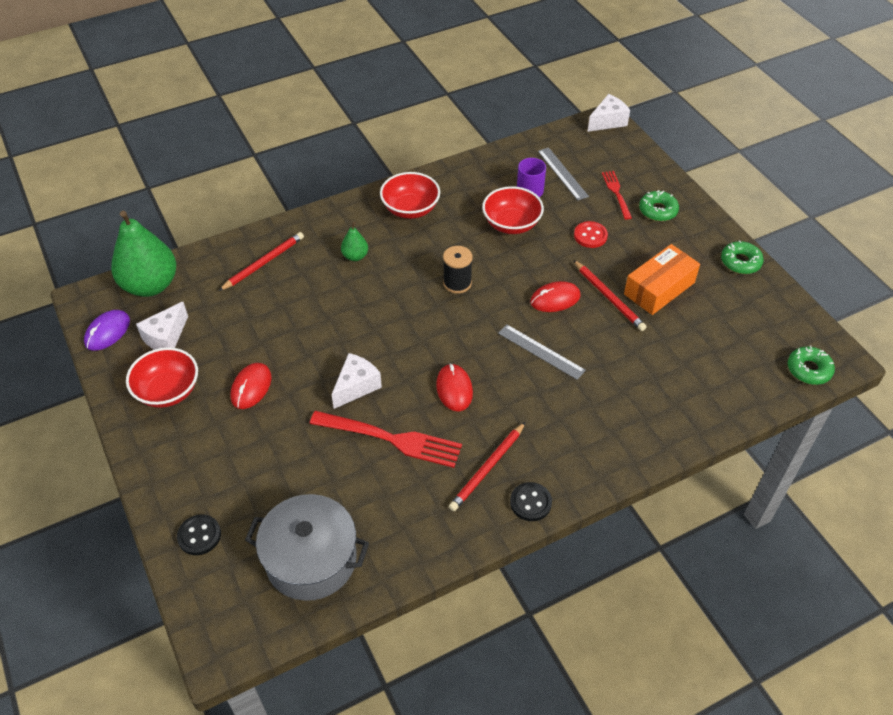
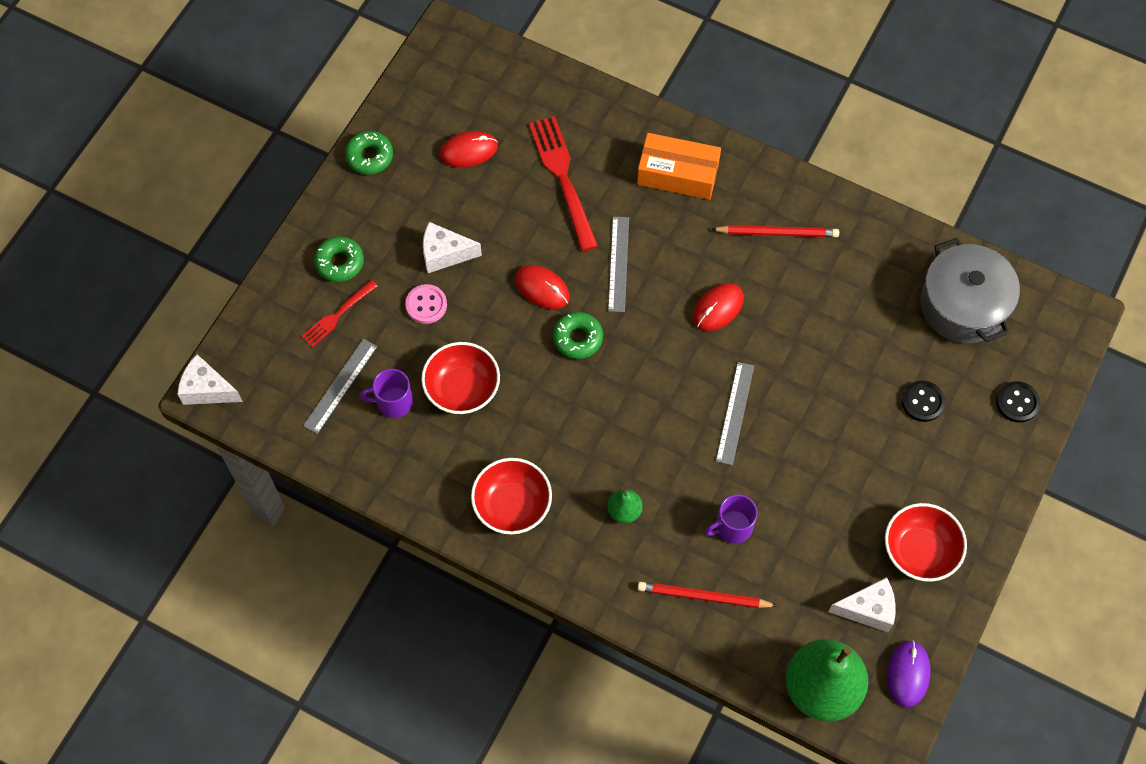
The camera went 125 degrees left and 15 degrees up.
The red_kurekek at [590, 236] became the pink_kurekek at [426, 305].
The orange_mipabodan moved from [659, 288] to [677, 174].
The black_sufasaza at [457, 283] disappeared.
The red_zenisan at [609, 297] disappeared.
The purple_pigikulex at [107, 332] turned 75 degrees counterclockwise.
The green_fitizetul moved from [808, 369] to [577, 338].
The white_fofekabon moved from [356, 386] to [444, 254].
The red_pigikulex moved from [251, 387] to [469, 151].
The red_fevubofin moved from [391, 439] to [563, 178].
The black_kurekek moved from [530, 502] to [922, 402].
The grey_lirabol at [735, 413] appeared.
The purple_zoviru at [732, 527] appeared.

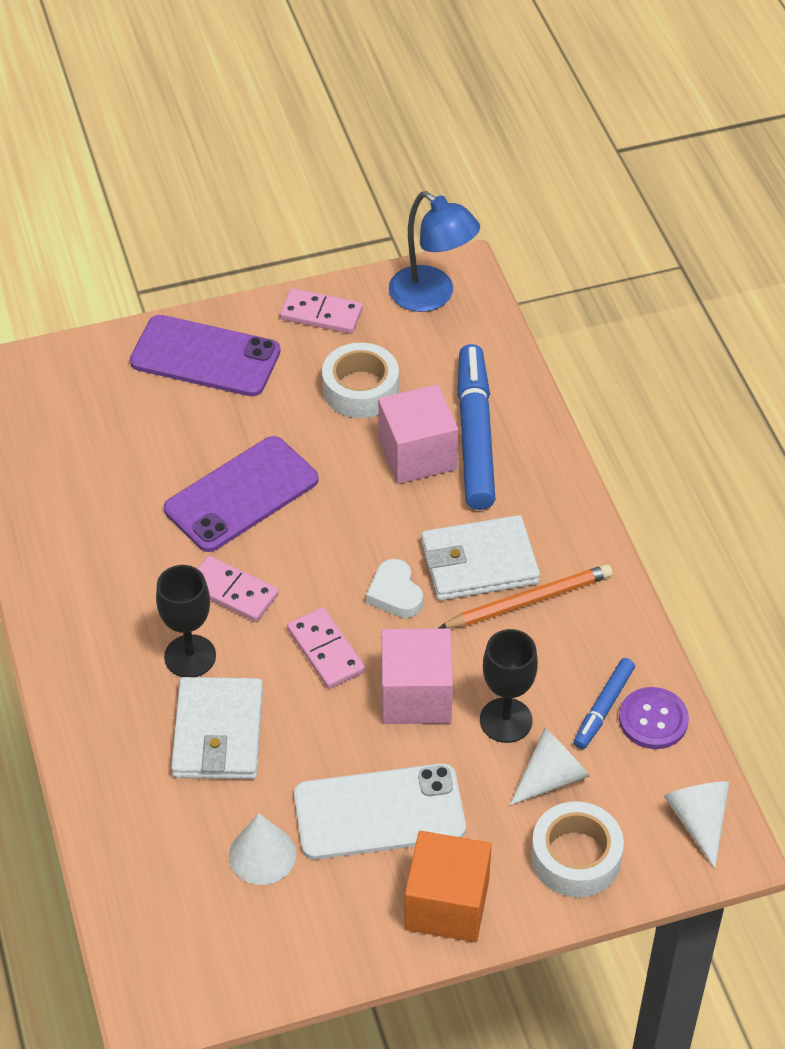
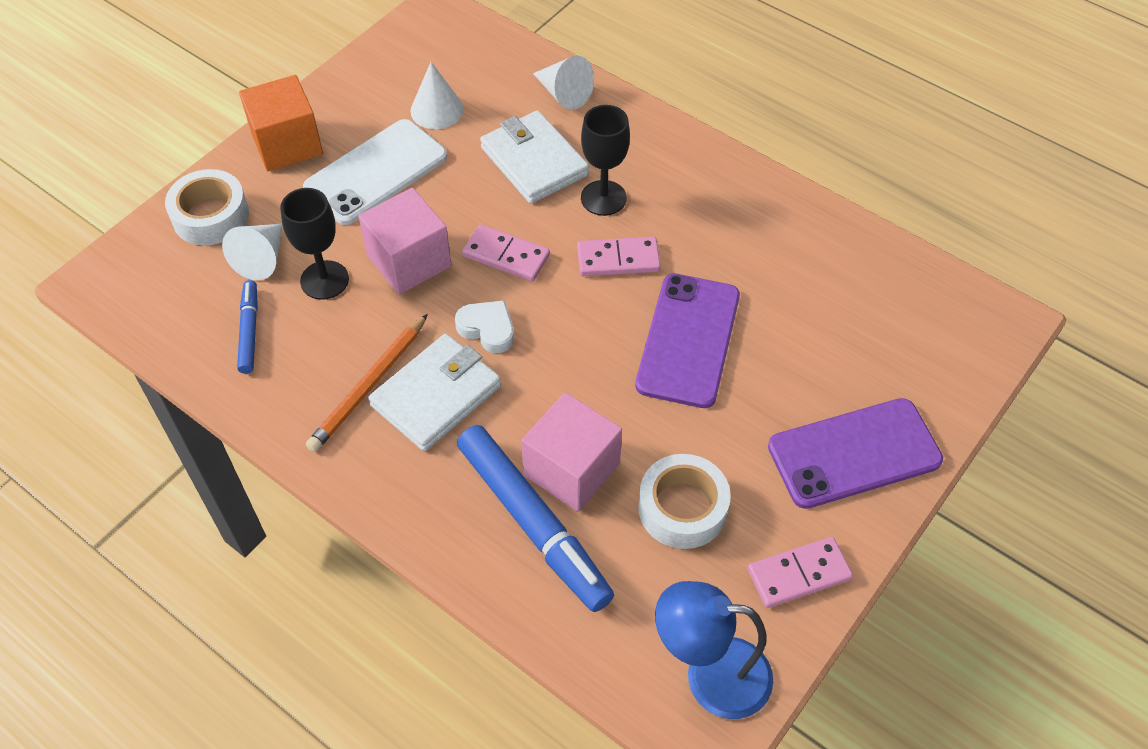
The camera went 145 degrees right and 5 degrees up.
The purple_kurekek at [653, 720] disappeared.
The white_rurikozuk moved from [698, 821] to [564, 94].

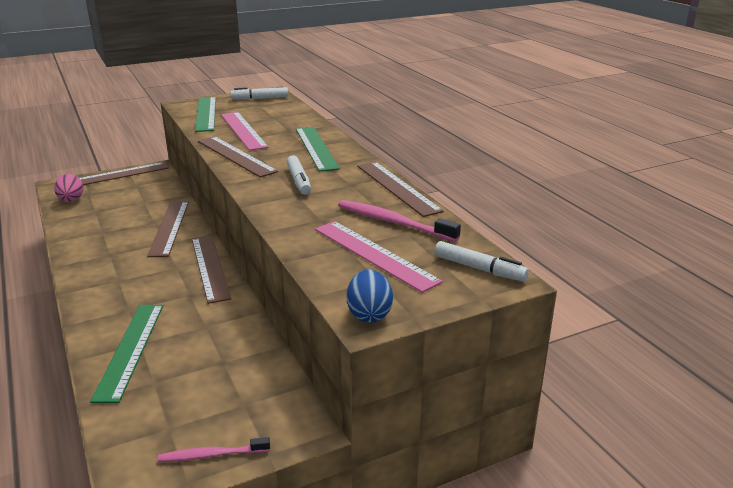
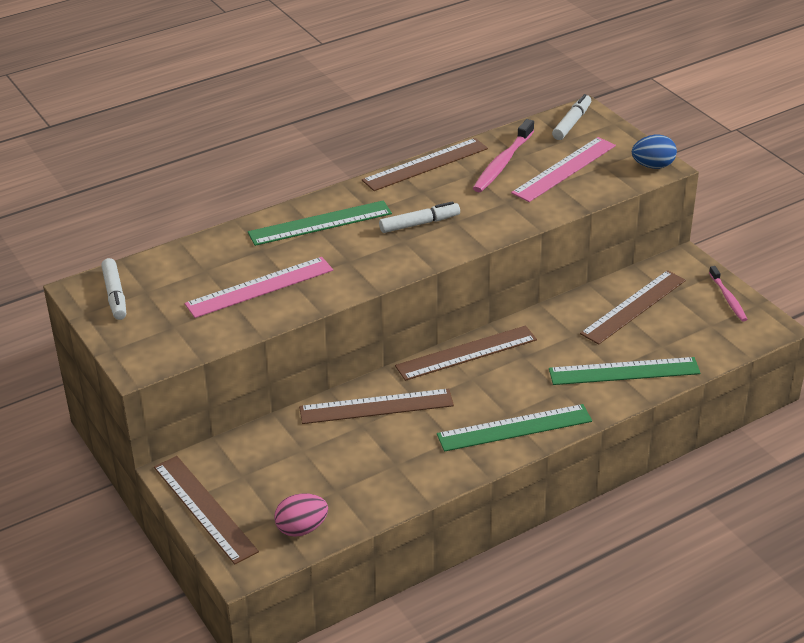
The camera went 95 degrees left and 10 degrees up.
The green_lirabol moved from [206, 113] to [514, 428].
The brown_lirabol moved from [235, 156] to [633, 307].

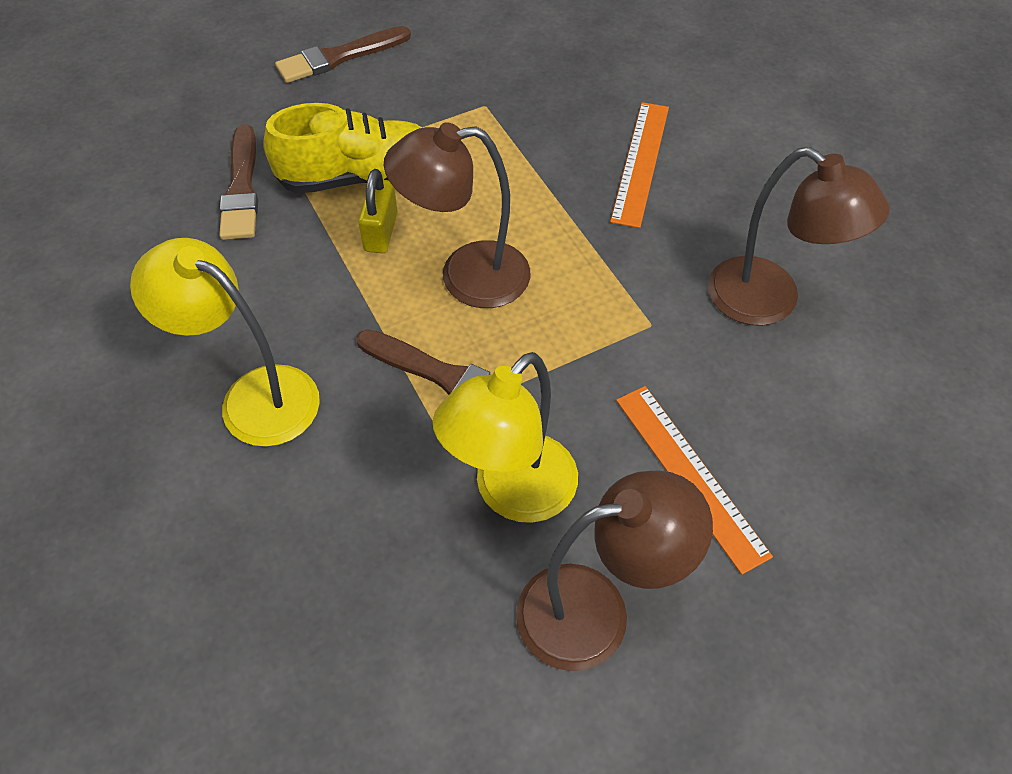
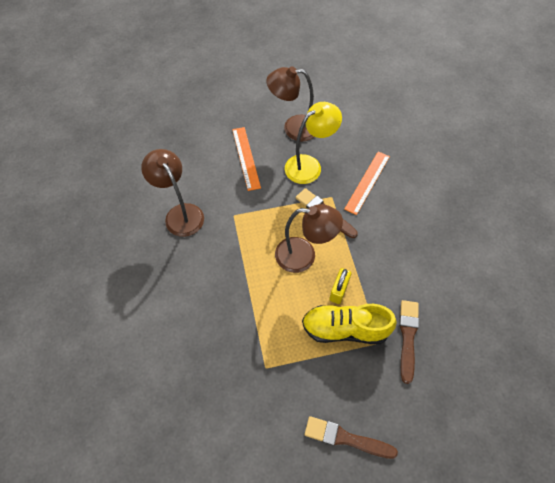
The camera went 165 degrees left and 5 degrees up.
The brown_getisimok at [339, 57] turned 150 degrees counterclockwise.
The orange_lirabol moved from [640, 162] to [367, 182].
The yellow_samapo at [253, 396] disappeared.

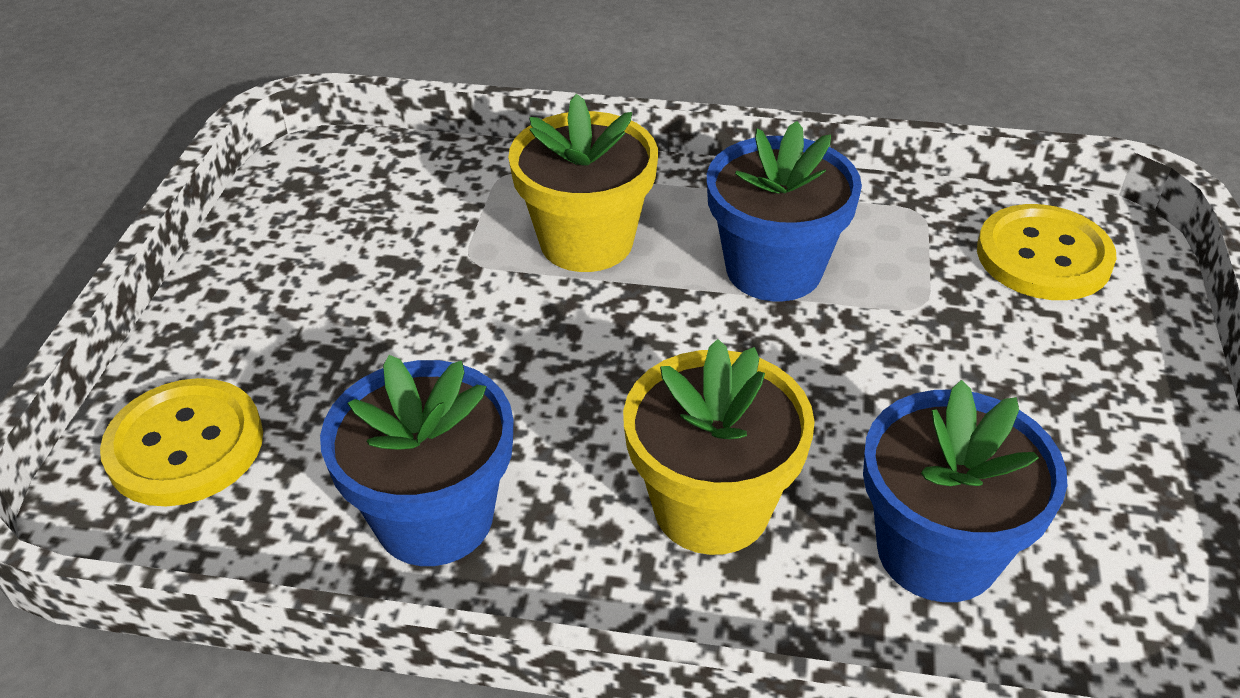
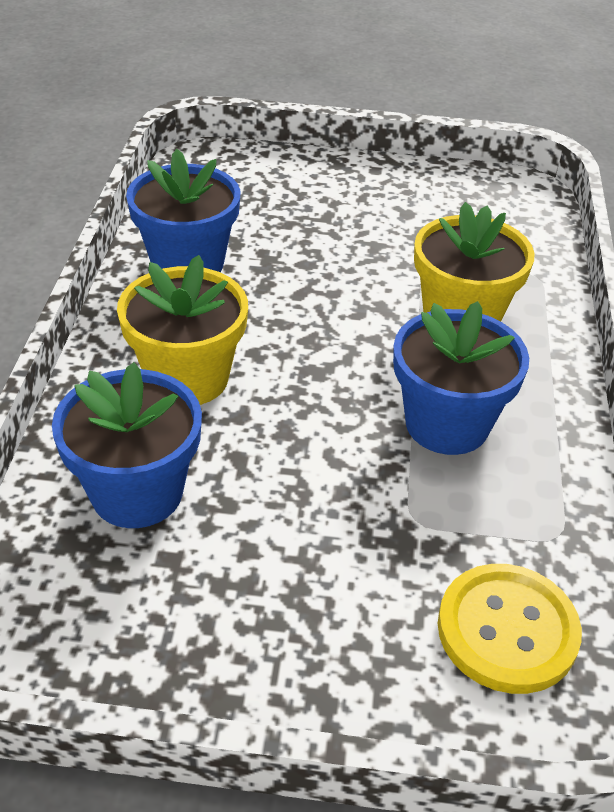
The camera went 85 degrees right and 0 degrees up.
The yellow_kurekek at [185, 445] disappeared.

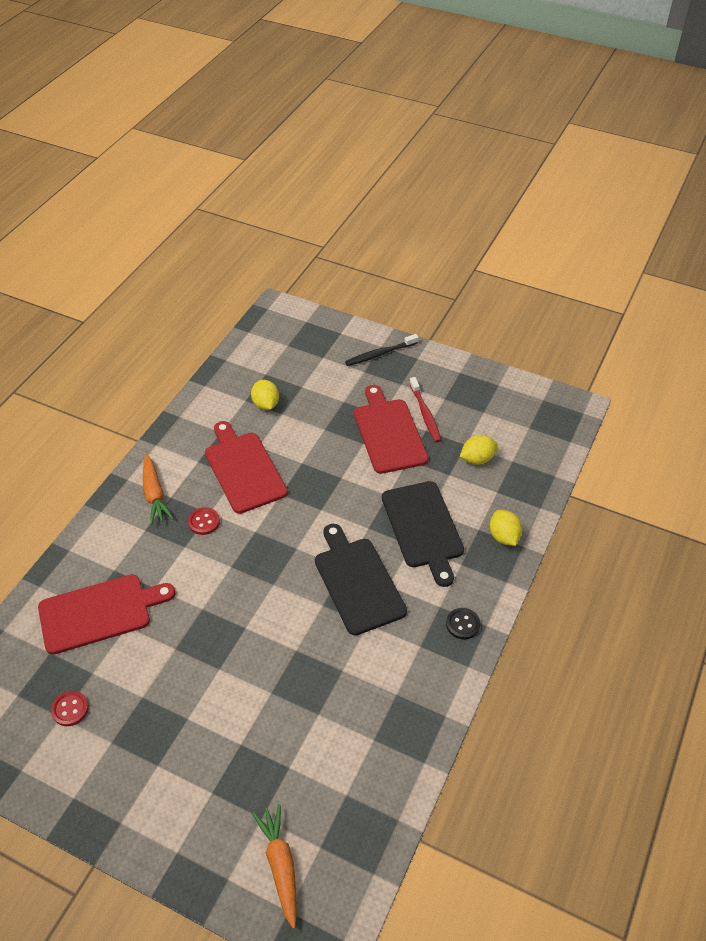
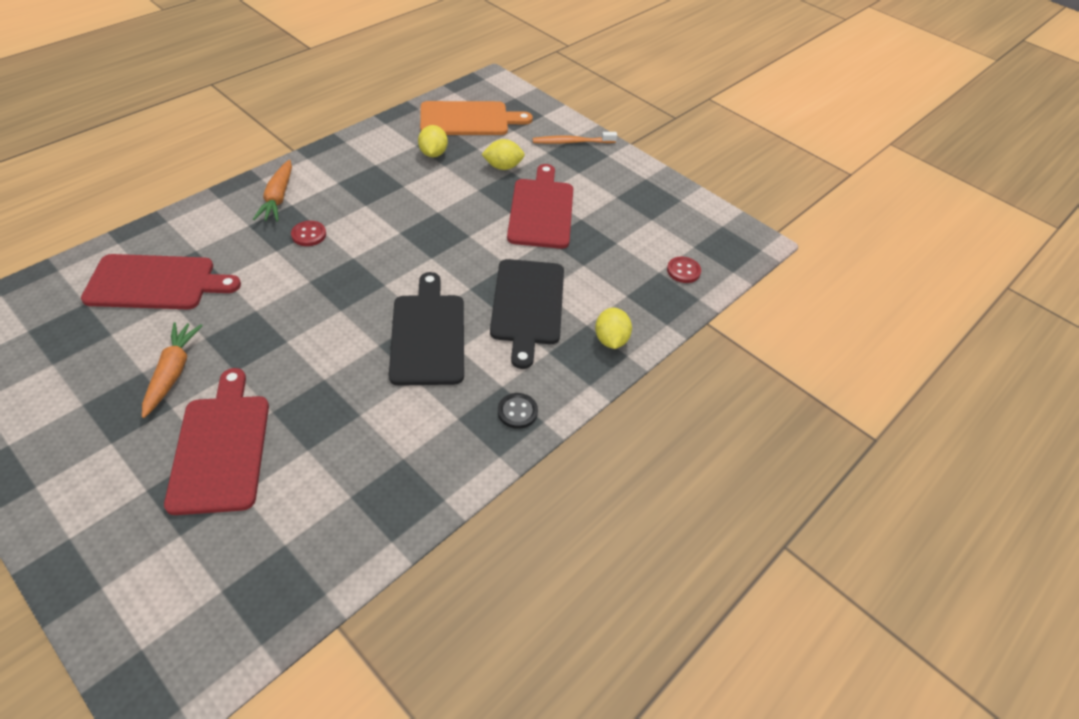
The camera went 15 degrees right and 0 degrees up.
The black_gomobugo at [380, 354] became the orange_gomobugo at [572, 142].
The red_gomobugo at [425, 414] disappeared.
The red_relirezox moved from [244, 469] to [221, 447].
The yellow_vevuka moved from [477, 459] to [503, 167].
The red_kurekek moved from [70, 709] to [683, 271].
The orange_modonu moved from [280, 866] to [173, 372].
The orange_relirezox at [468, 119] appeared.

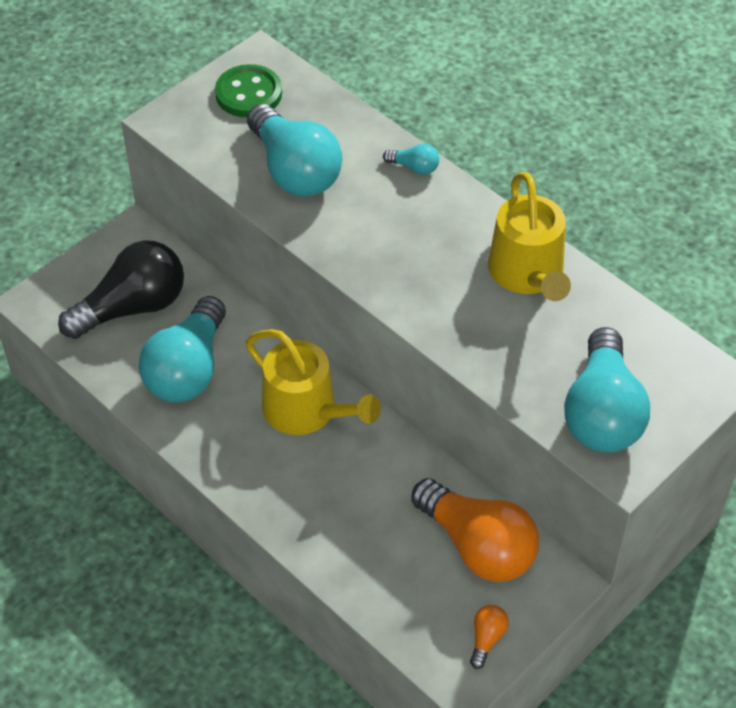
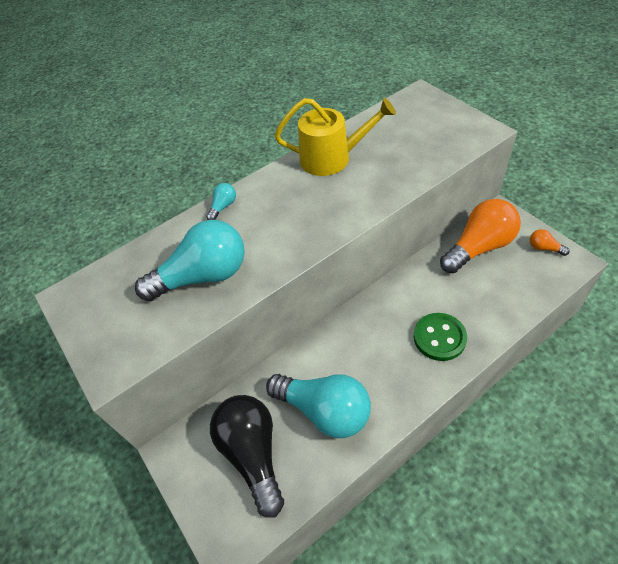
The camera went 75 degrees left and 0 degrees up.
The green_kurekek moved from [248, 94] to [439, 338].
The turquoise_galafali at [602, 412] disappeared.
The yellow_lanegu at [306, 410] disappeared.

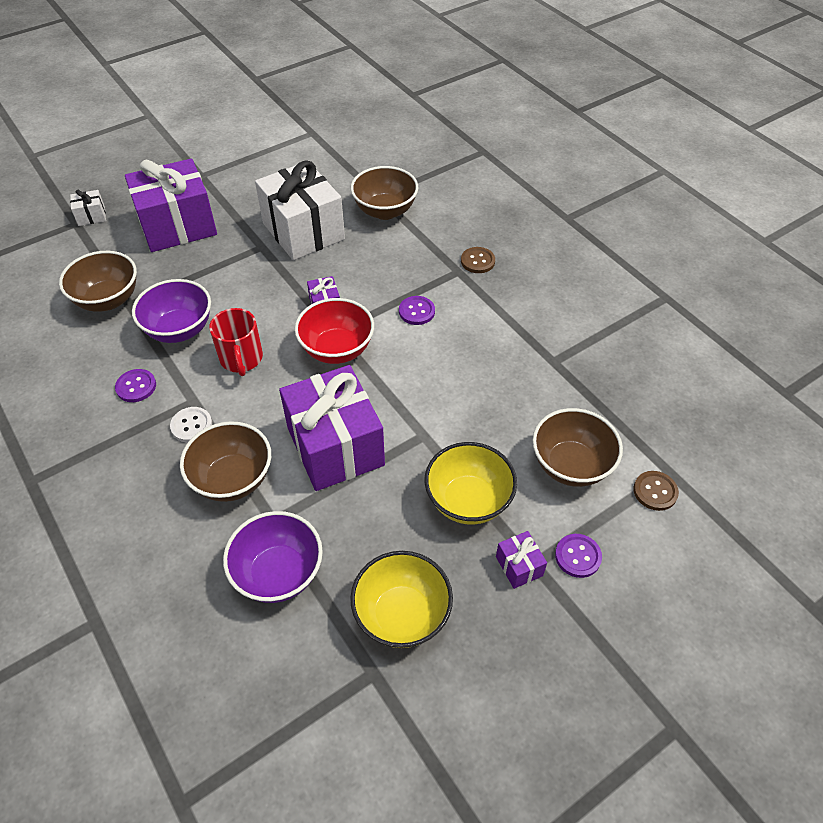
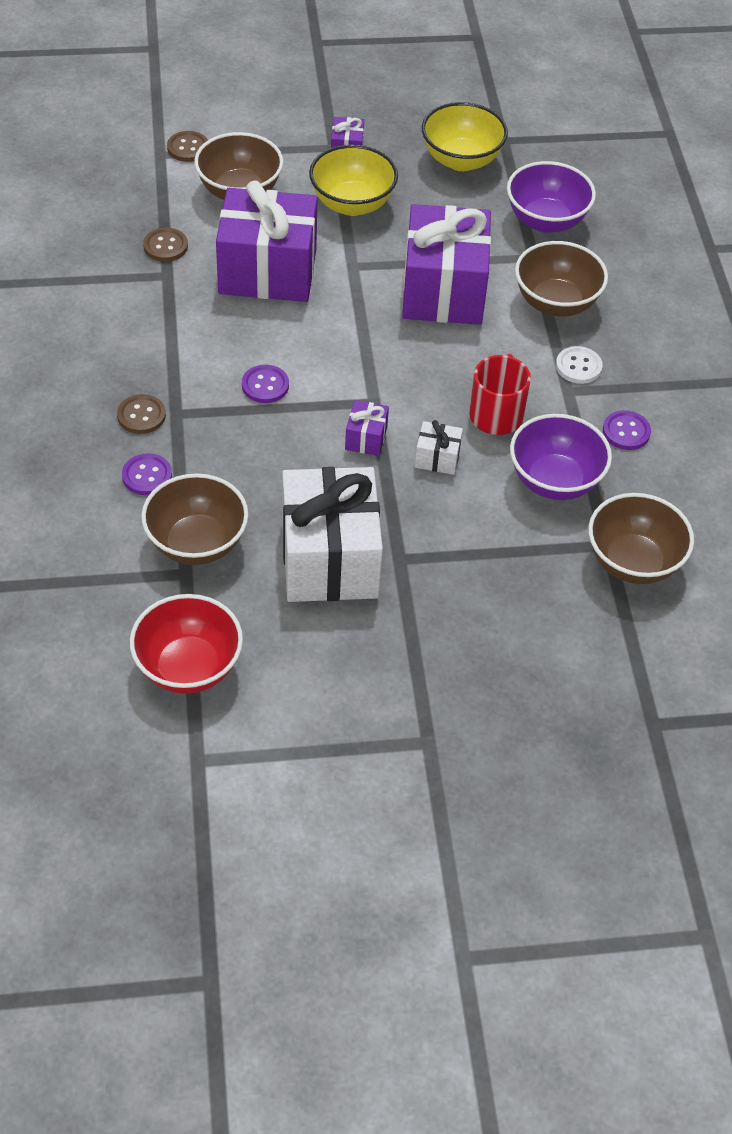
The camera went 155 degrees left and 0 degrees up.
The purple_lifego moved from [178, 226] to [267, 271].
The white_lifego moved from [91, 216] to [437, 458].
The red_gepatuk moved from [337, 349] to [188, 667].
The purple_kurekek moved from [578, 556] to [147, 476].
The brown_kurekek at [165, 246] appeared.

